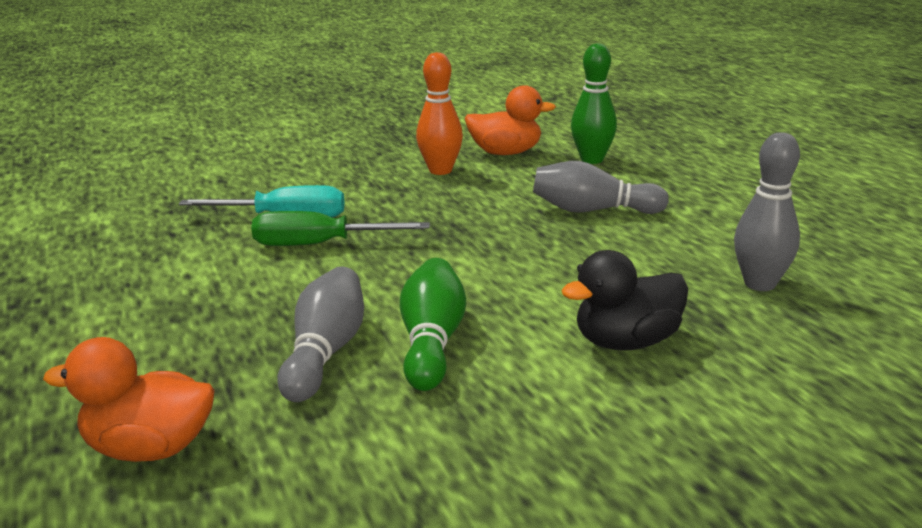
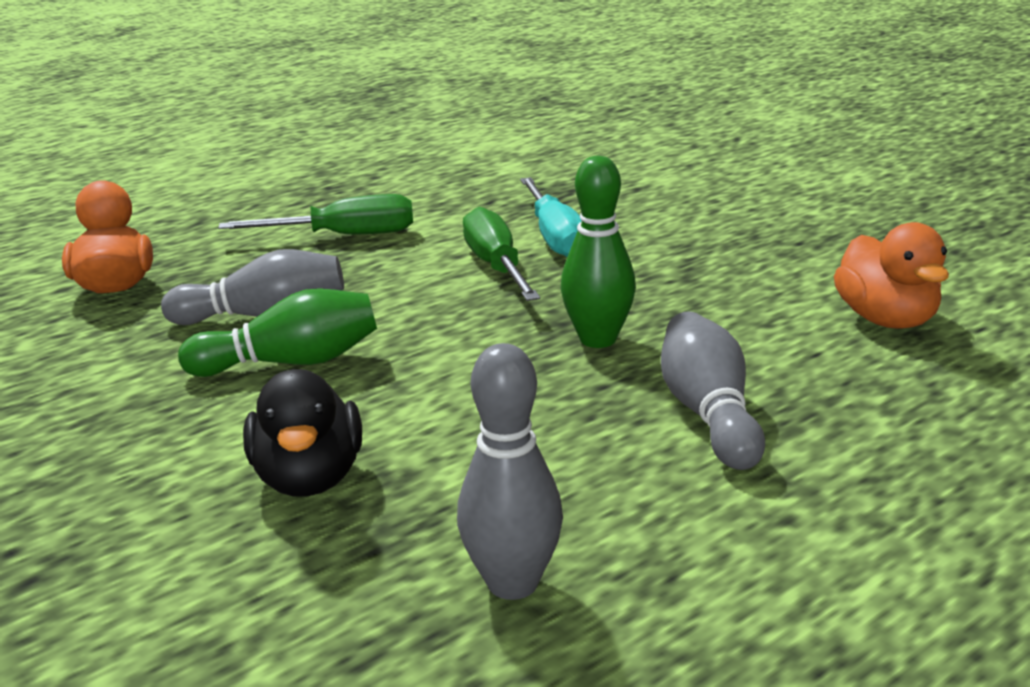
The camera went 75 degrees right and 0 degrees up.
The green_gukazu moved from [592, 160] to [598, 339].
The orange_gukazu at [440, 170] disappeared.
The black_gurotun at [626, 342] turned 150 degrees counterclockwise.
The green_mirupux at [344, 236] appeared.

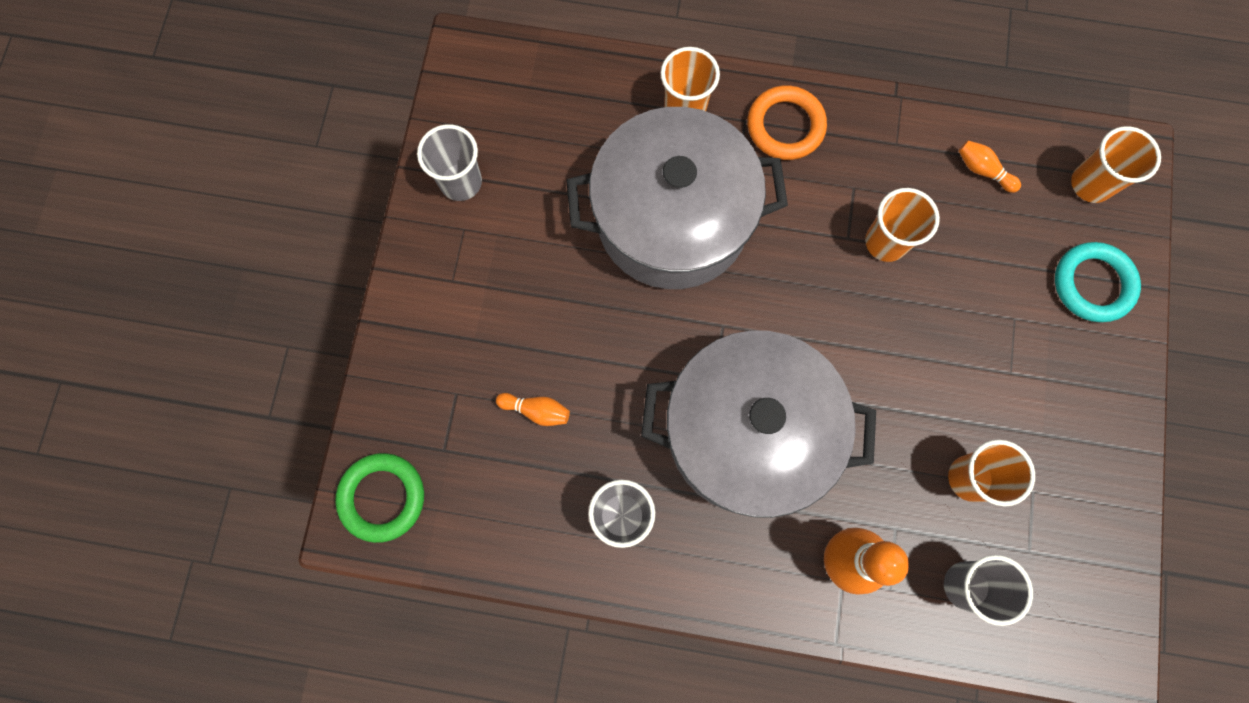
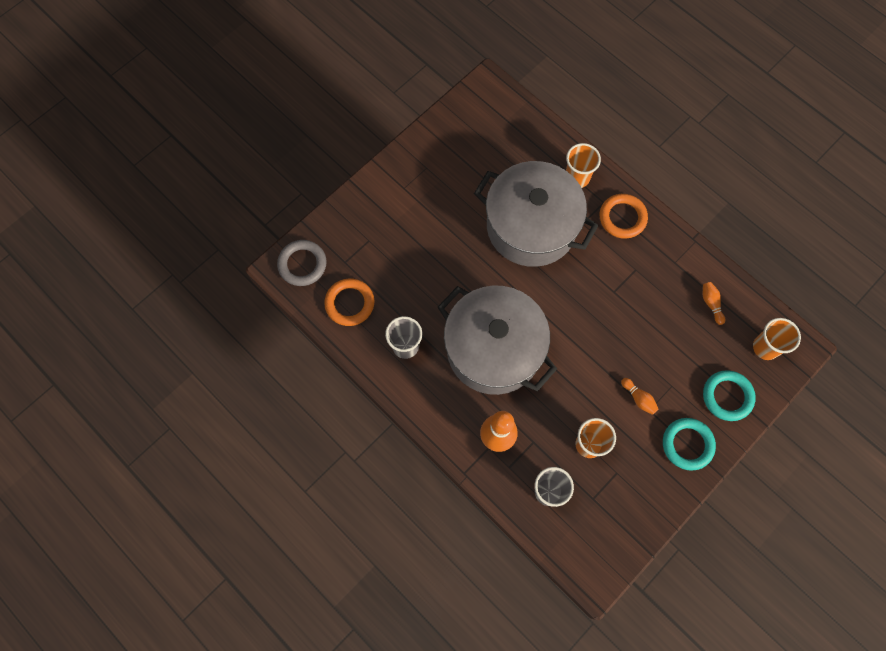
The camera went 35 degrees right and 5 degrees down.
The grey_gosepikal at [461, 182] disappeared.
The orange_gosepikal at [886, 242] disappeared.
The orange_gukazu moved from [536, 410] to [638, 398].
The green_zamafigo at [382, 497] became the grey_zamafigo at [302, 264].
The orange_zamafigo at [350, 303] appeared.
The turquoise_zamafigo at [687, 444] appeared.

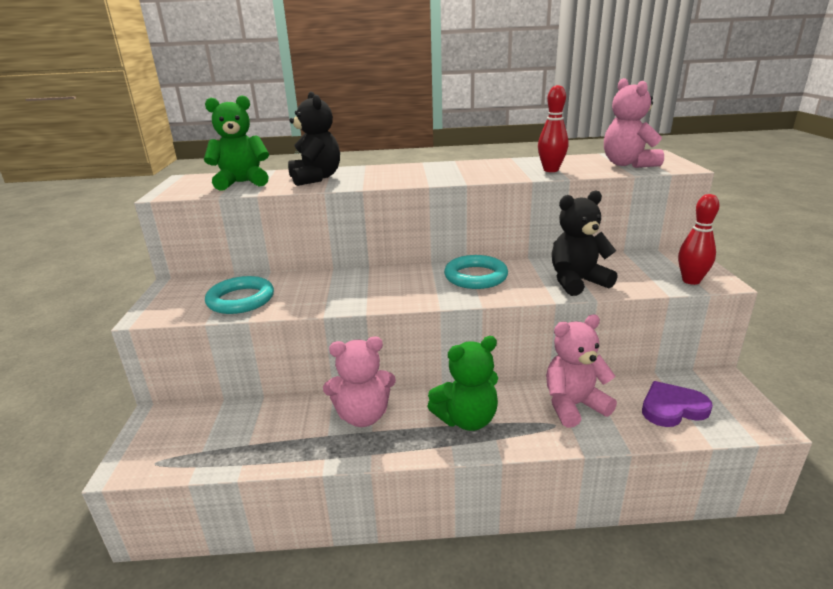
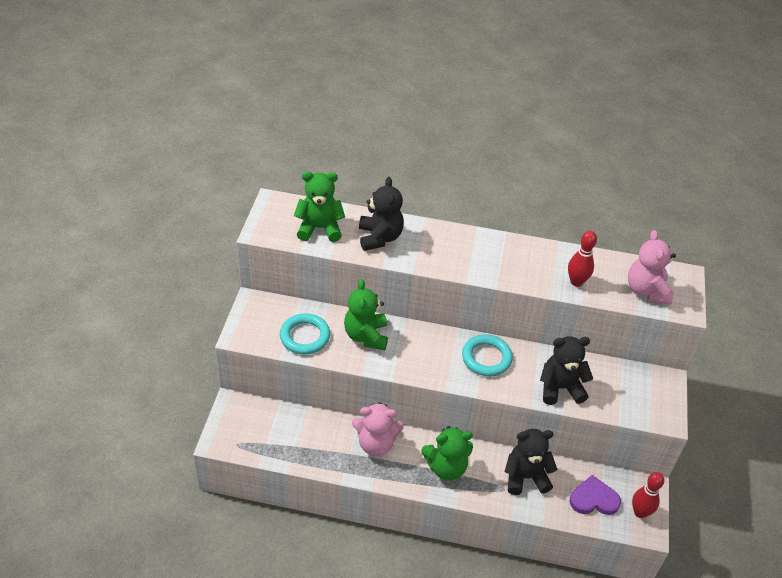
The camera went 10 degrees right and 20 degrees up.
The red_gukazu moved from [691, 281] to [640, 512].
The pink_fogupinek at [573, 405] became the black_fogupinek at [525, 477].
The green_fogupinek at [366, 336] appeared.

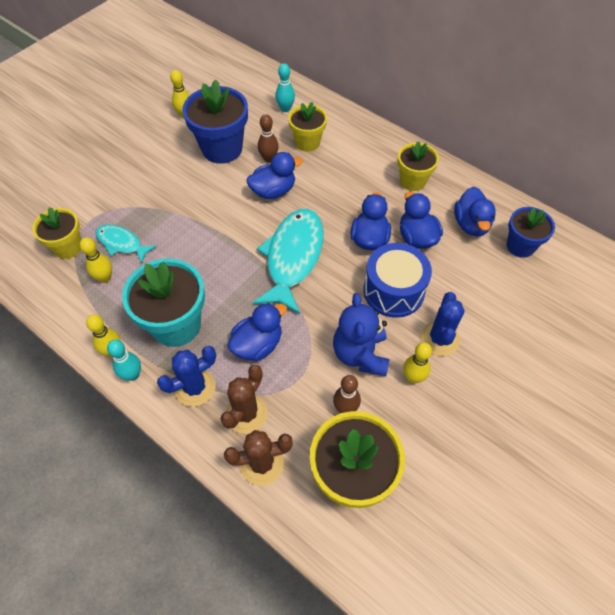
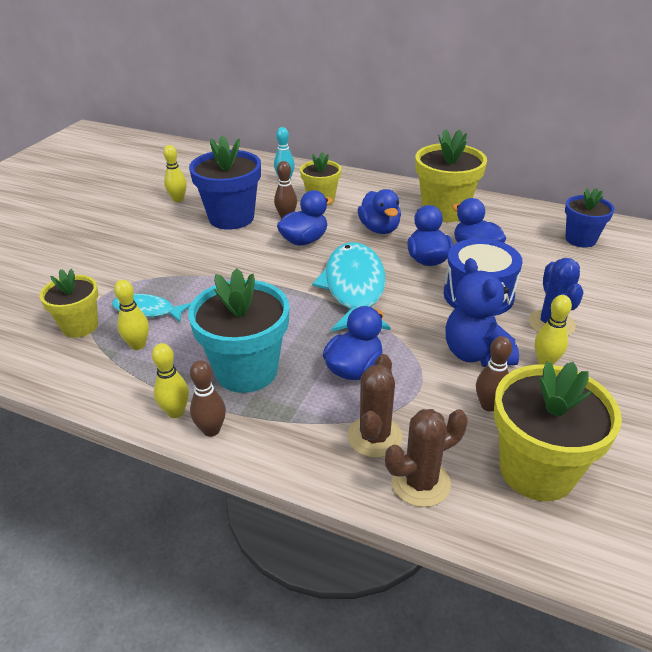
The camera went 15 degrees left and 20 degrees down.
The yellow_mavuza at [412, 181] changed to 1.62 times the size.
The blue_gurotun moved from [471, 224] to [379, 229].
The turquoise_gukazu at [132, 375] became the brown_gukazu at [211, 430].
The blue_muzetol at [195, 387] disappeared.

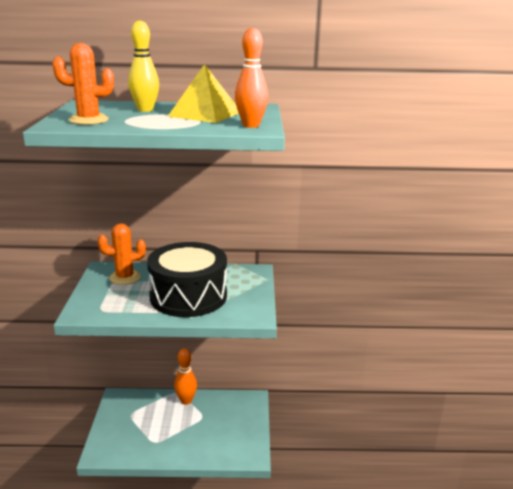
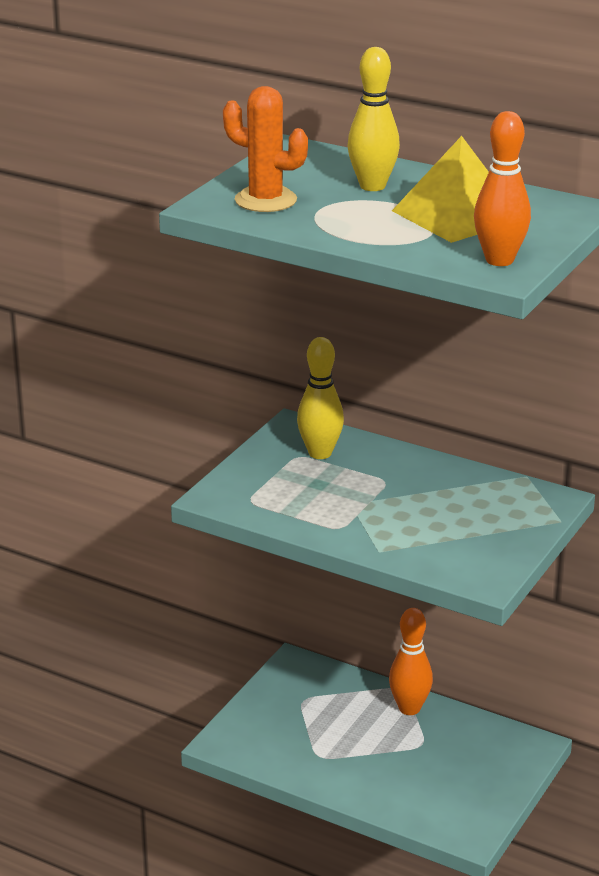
The camera went 30 degrees right and 5 degrees up.
The orange_muzetol at [125, 277] was replaced by the yellow_gukazu at [320, 453].
The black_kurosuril at [188, 296] disappeared.

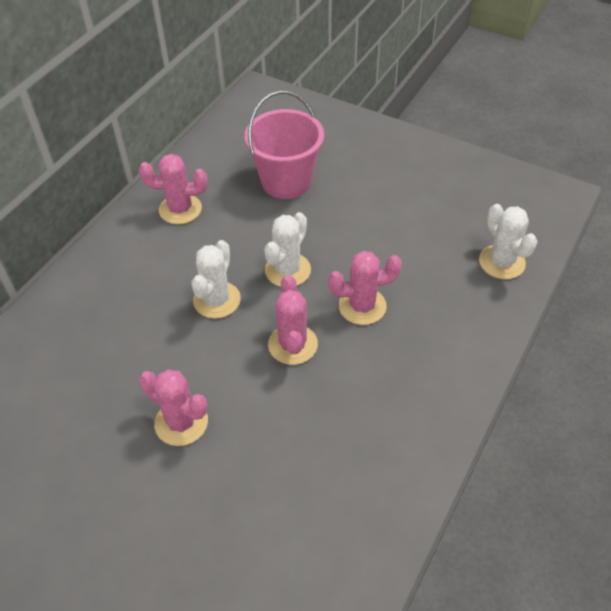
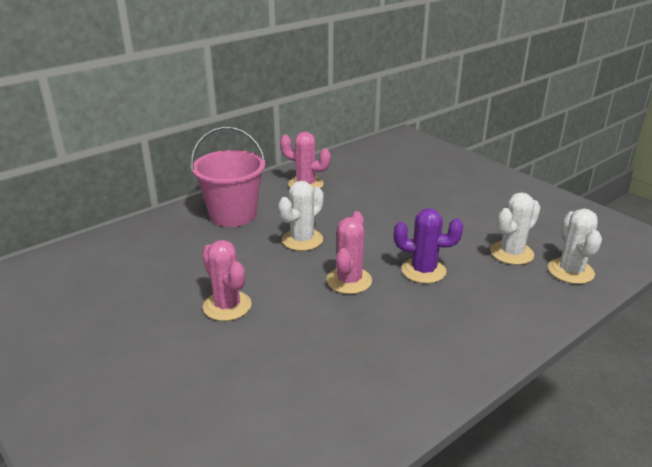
The camera went 20 degrees right and 20 degrees down.
The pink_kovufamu moved from [286, 181] to [233, 215].
The white_muzetol moved from [288, 270] to [511, 253].
The pink_muzetol at [362, 306] became the purple_muzetol at [423, 271].

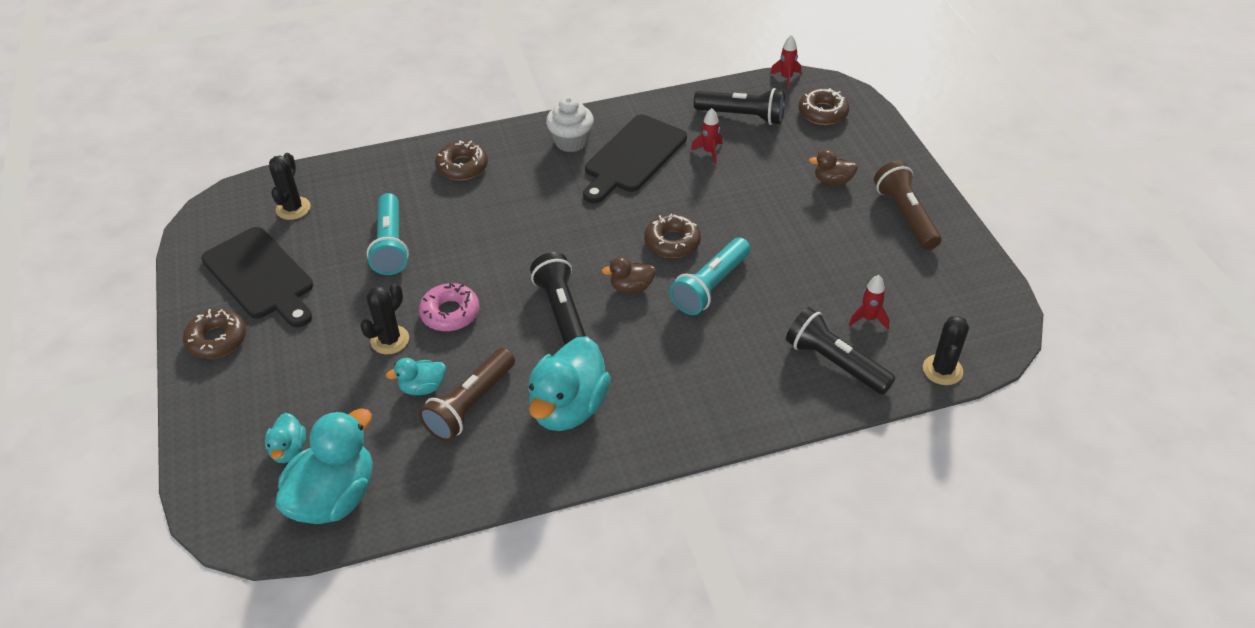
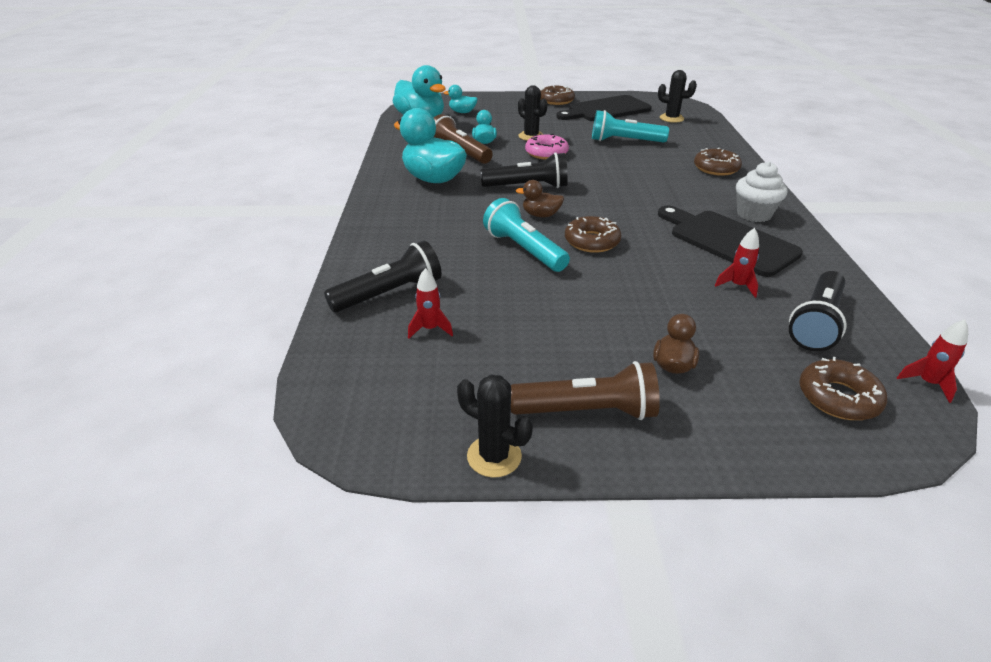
The camera went 105 degrees right and 10 degrees down.
The brown_gurotun at [631, 287] turned 90 degrees counterclockwise.
The black_muzetol moved from [942, 370] to [494, 456].

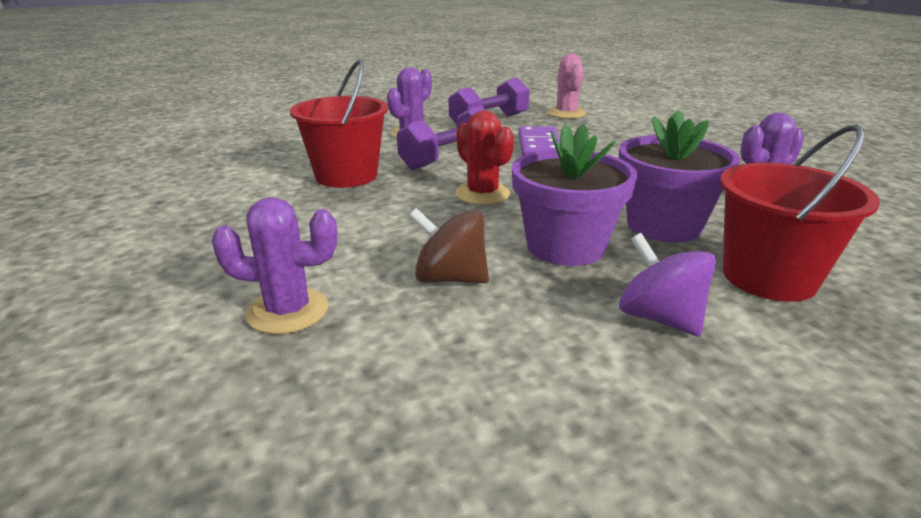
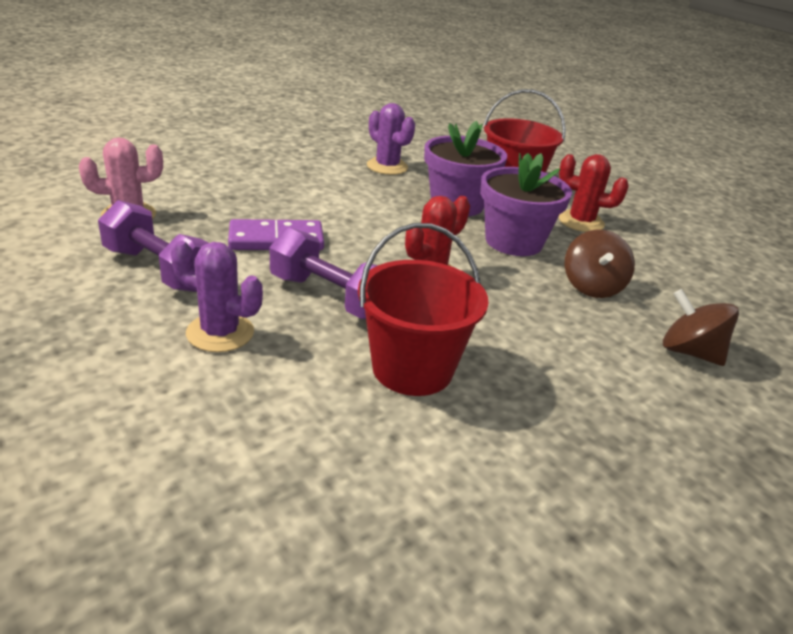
The camera went 105 degrees left and 5 degrees up.
The purple_muzetol at [288, 311] was replaced by the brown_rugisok at [689, 352].
The purple_rugisok at [659, 318] was replaced by the red_muzetol at [581, 222].

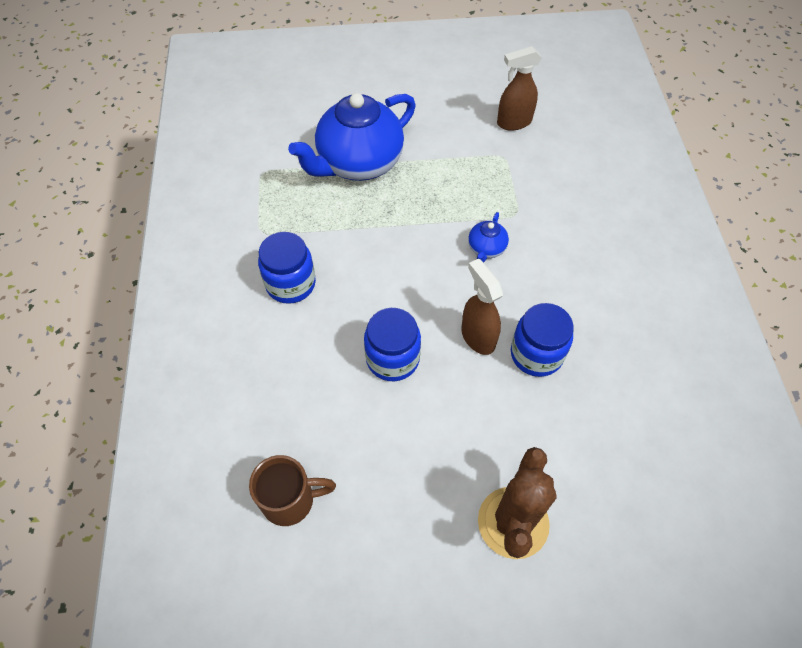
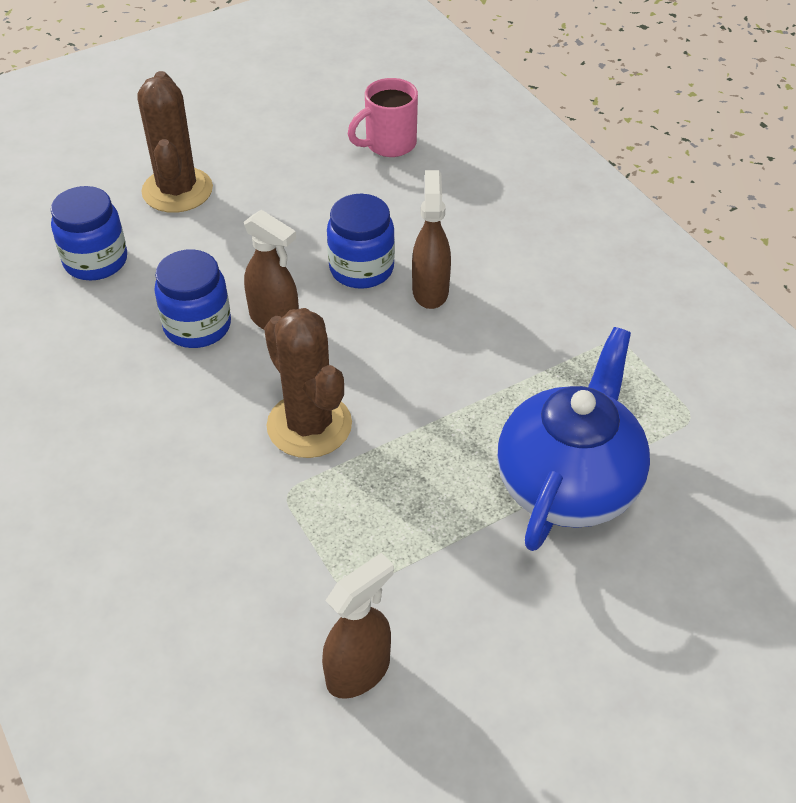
The camera went 155 degrees right and 10 degrees down.
The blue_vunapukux at [486, 249] was replaced by the brown_muzetol at [309, 425].
The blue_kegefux moved from [291, 284] to [96, 261].
The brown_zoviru at [290, 500] became the pink_zoviru at [389, 144].
The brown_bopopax at [430, 290] appeared.

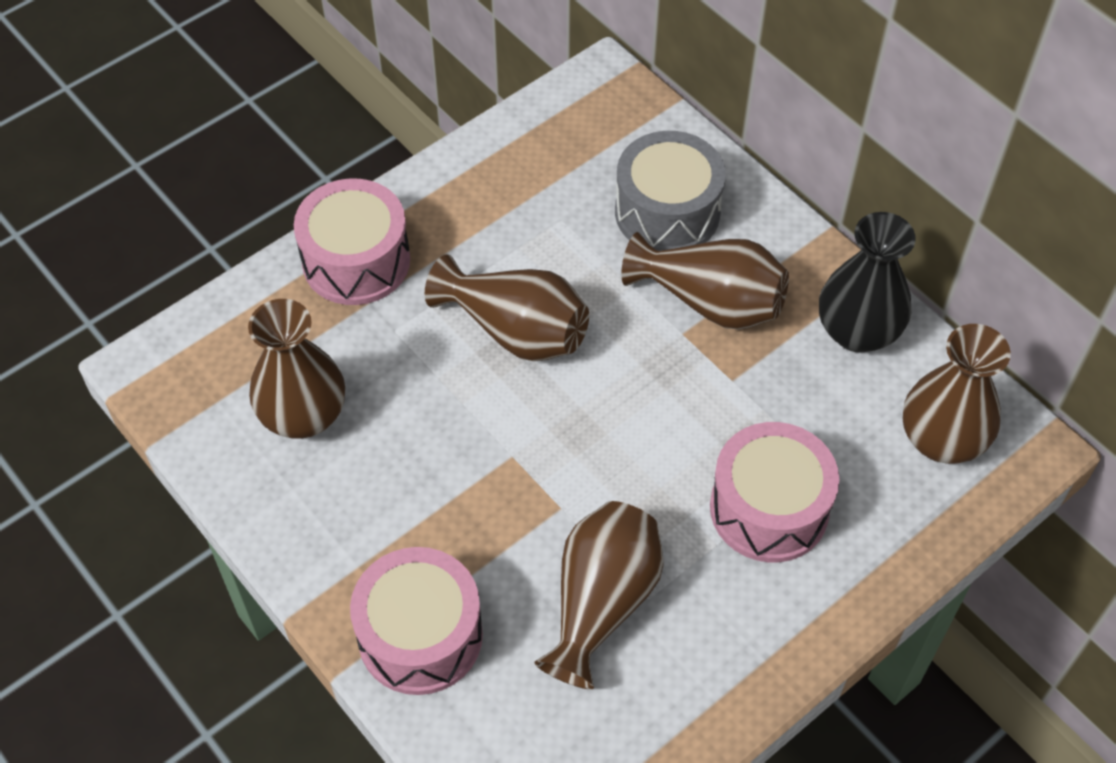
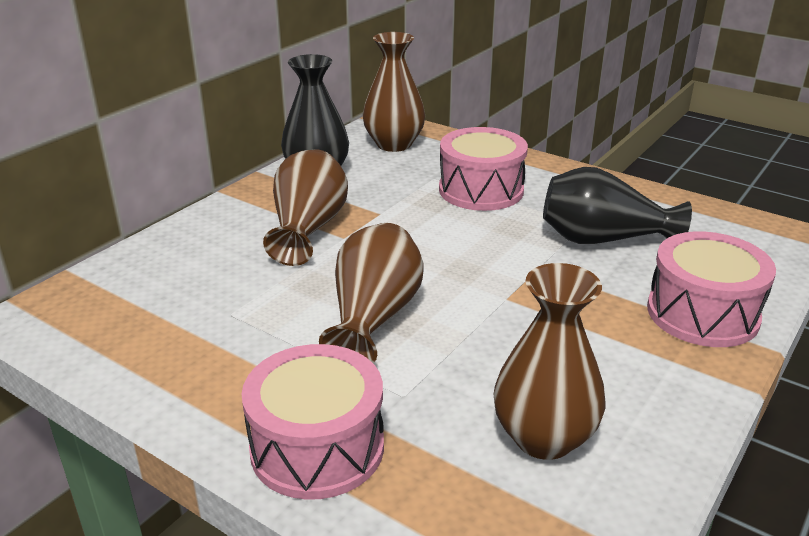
The camera went 105 degrees left and 25 degrees down.
The grey_kurosuril at [667, 212] disappeared.
The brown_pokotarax at [601, 603] became the black_pokotarax at [602, 240].

